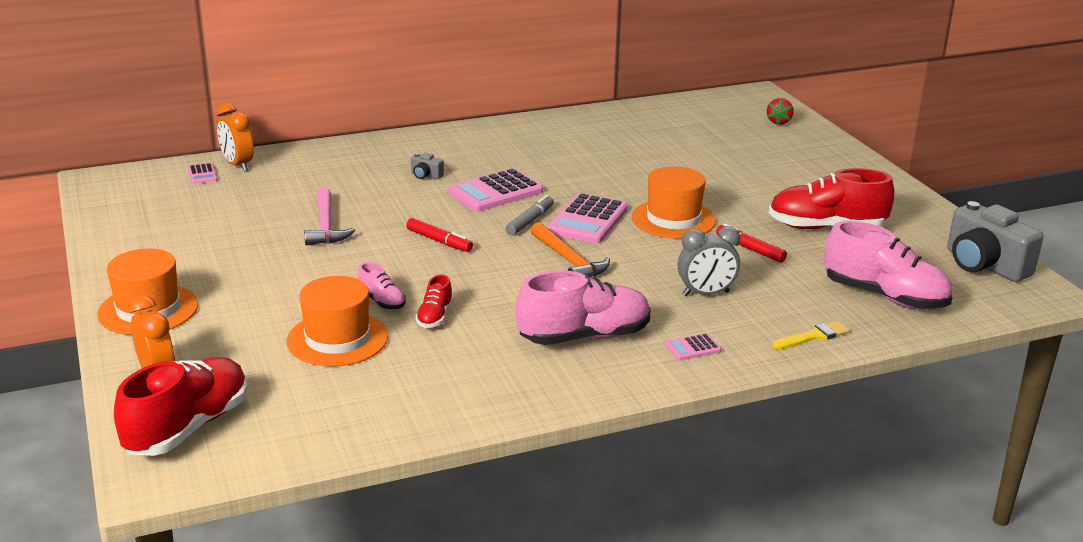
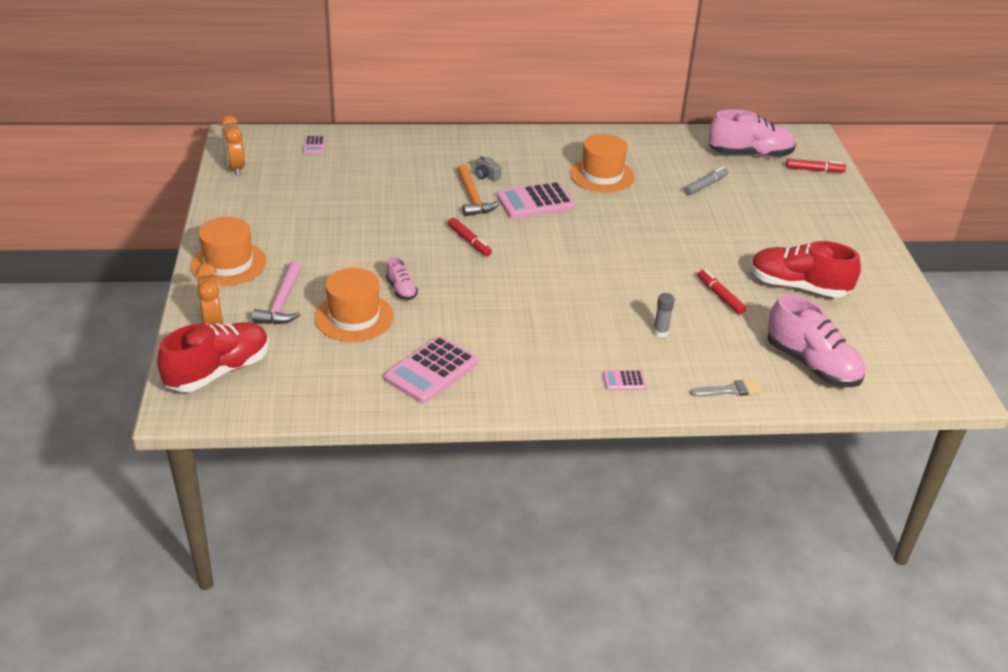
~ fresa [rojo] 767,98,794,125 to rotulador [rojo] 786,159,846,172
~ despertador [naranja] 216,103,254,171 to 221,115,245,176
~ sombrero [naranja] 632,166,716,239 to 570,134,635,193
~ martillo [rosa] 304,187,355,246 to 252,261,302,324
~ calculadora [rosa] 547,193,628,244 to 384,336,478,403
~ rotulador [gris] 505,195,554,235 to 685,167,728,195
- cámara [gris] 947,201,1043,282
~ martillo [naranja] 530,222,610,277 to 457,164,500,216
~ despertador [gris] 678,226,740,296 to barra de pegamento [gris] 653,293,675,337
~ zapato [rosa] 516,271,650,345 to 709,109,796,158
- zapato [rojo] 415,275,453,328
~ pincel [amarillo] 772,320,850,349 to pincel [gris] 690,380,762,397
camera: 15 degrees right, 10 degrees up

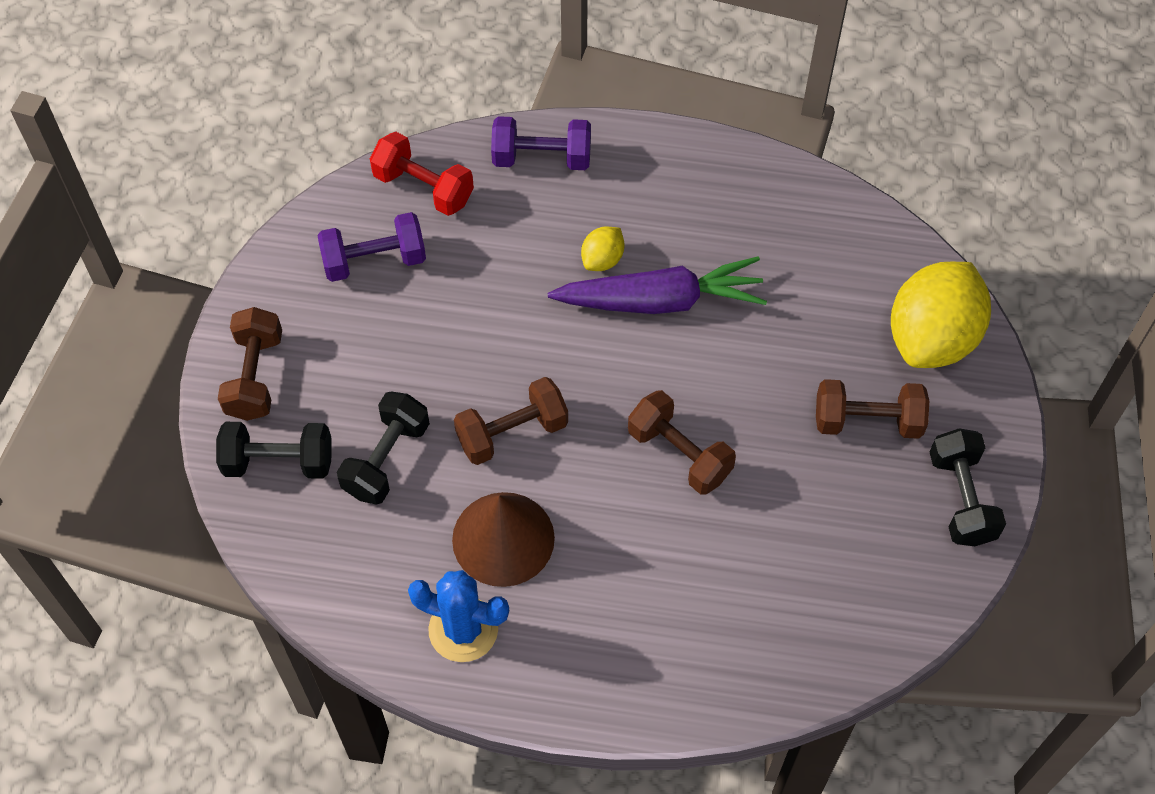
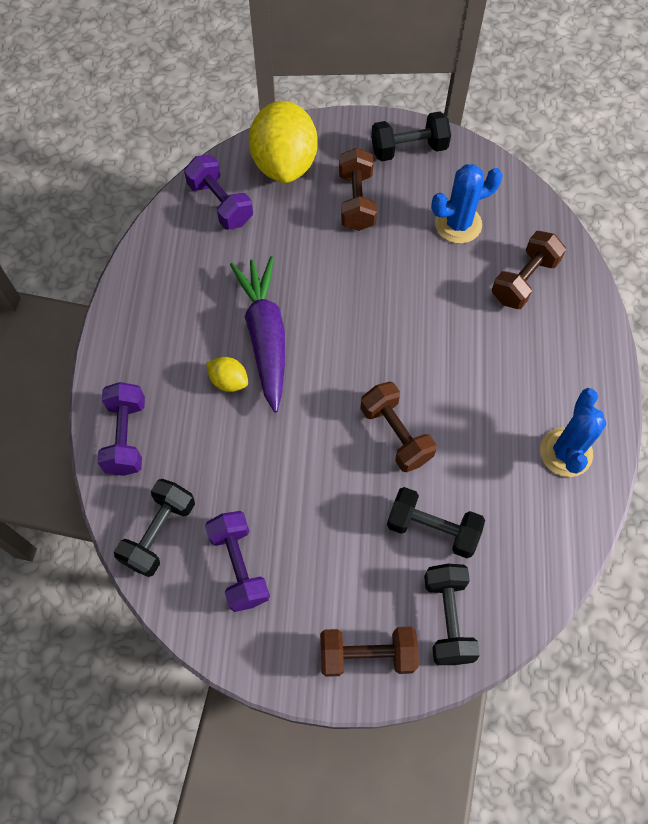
~ mancuerna [rojo] 370,132,474,216 to mancuerna [negro] 114,479,195,577
~ limón [amarillo] 891,262,991,368 = 249,101,318,183 60 degrees clockwise
~ mancuerna [marrón] 628,390,736,495 to 492,231,566,309
- cono [marrón] 452,492,555,587
+ mancuerna [morado] 184,155,253,229
+ cactus [azul] 431,164,503,244
camera: 95 degrees left, 5 degrees up

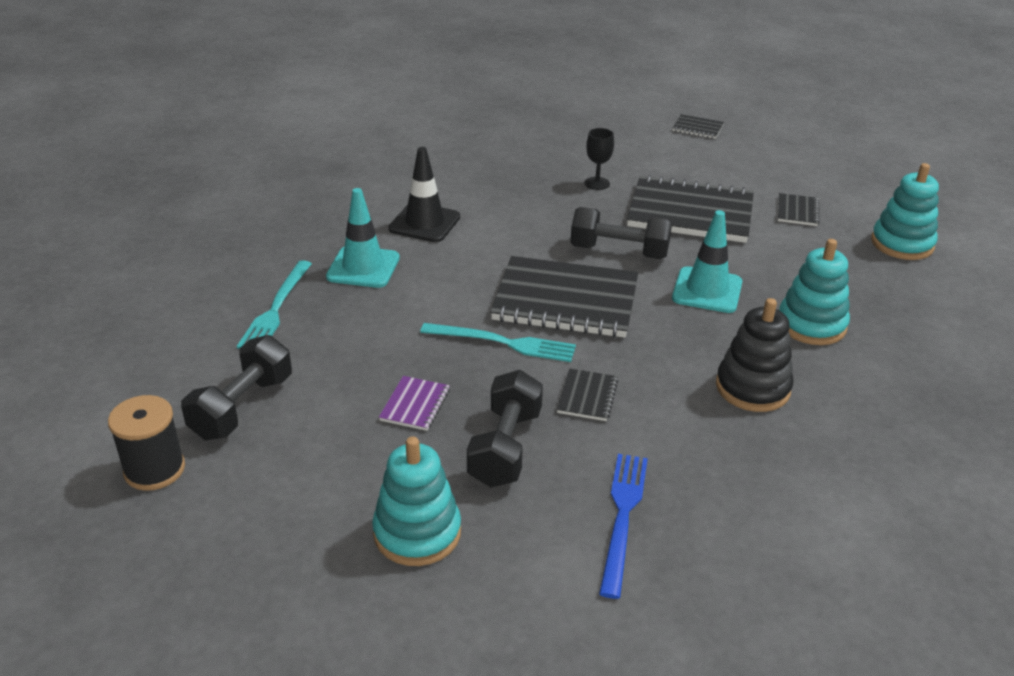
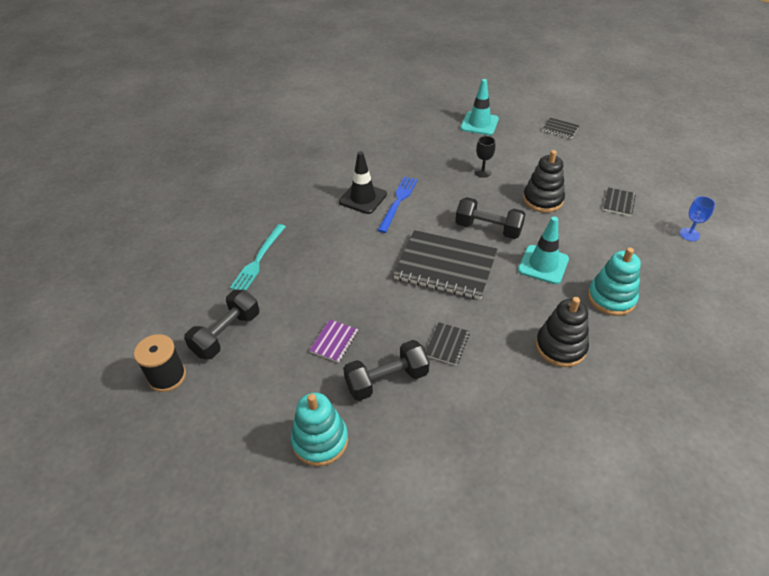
~ juguete apilable [turquesa] 871,163,939,260 to copa [azul] 679,196,715,241
~ cuaderno [negro] 627,175,754,243 to juguete apilable [negro] 523,150,565,213
~ cono de tráfico [turquesa] 326,188,400,288 to 460,79,499,135
- tenedor [turquesa] 420,323,576,362
~ mancuerna [negro] 467,370,543,487 = 343,340,429,401 45 degrees clockwise
~ tenedor [azul] 599,454,648,599 to 377,176,418,233
camera: 10 degrees right, 10 degrees up

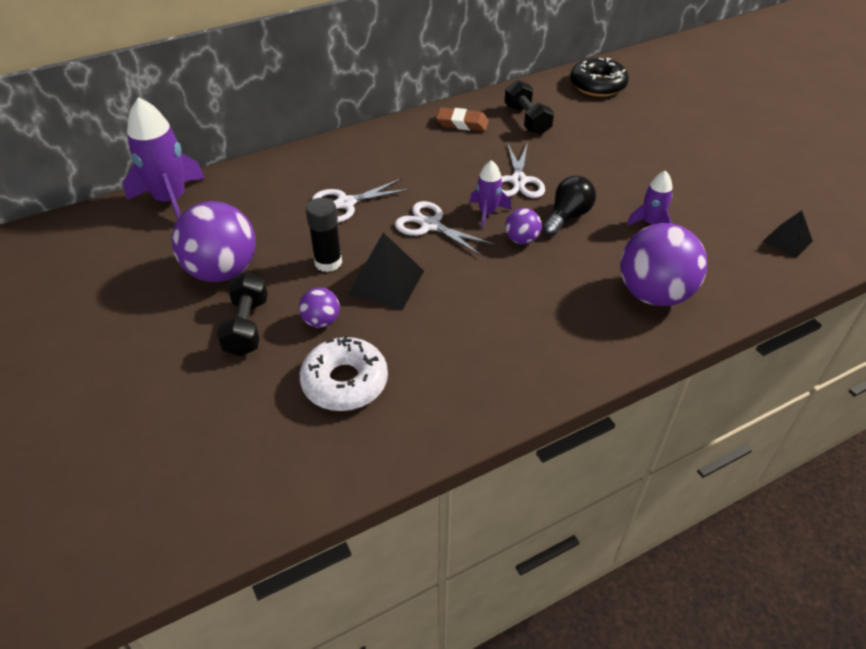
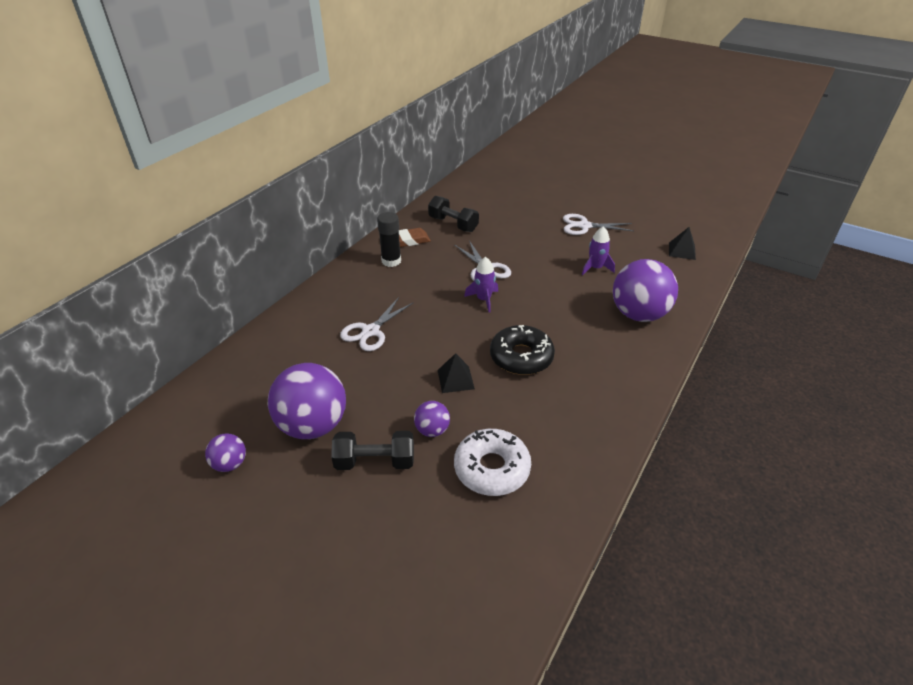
~ rosquilla [negro] 570,58,629,97 to 490,325,555,375
- cohete [morado] 123,97,205,219
- bombilla [negro] 543,176,596,236
~ barra de pegamento [negro] 306,198,342,272 to 377,212,401,267
~ tijeras [blanco] 395,201,495,256 to 563,214,634,235
~ pelota [morado] 505,208,542,244 to 205,433,246,472
~ pirámide [negro] 348,232,424,310 = 437,353,475,393 x0.64
~ mancuerna [negro] 217,272,268,356 = 331,431,414,470 60 degrees counterclockwise
camera: 30 degrees left, 5 degrees down

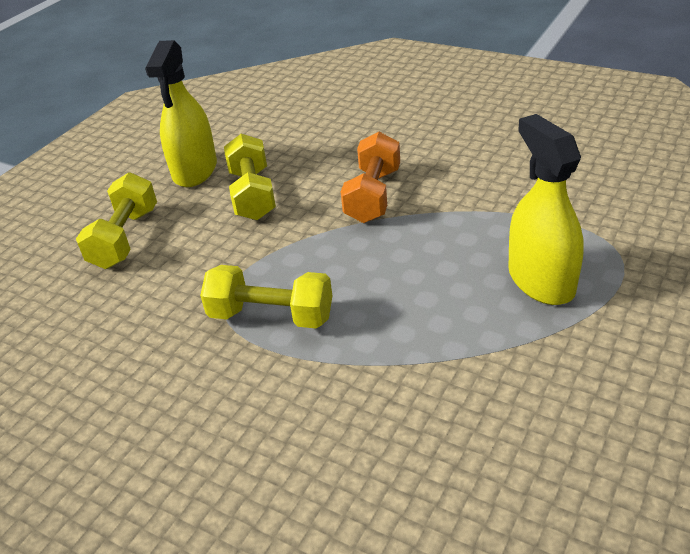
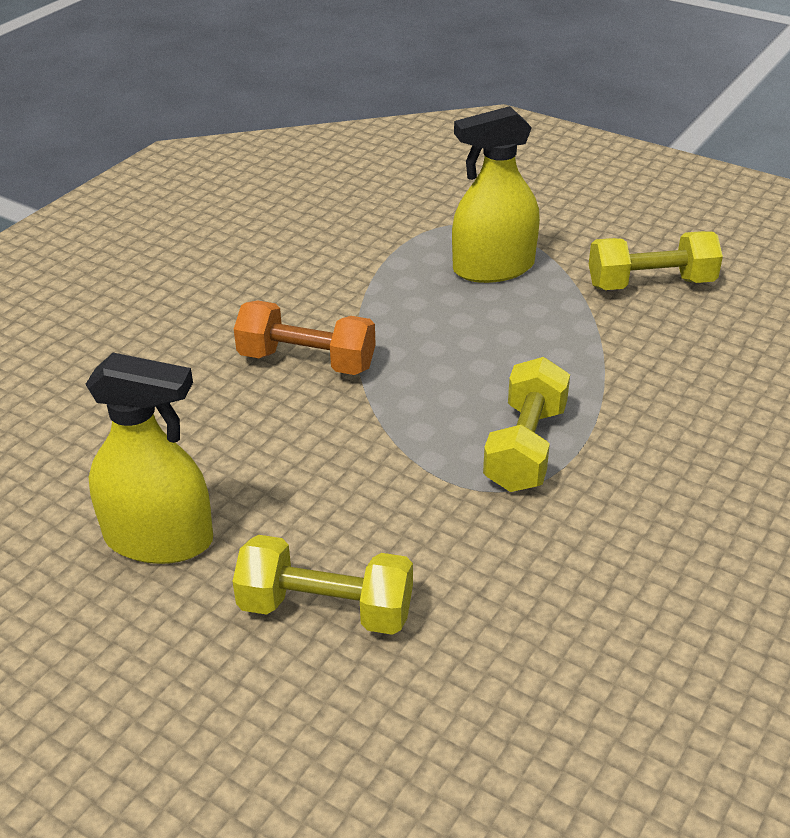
~ mancuerna [amarillo] 224,134,276,220 to 589,231,723,290
camera: 90 degrees left, 0 degrees up

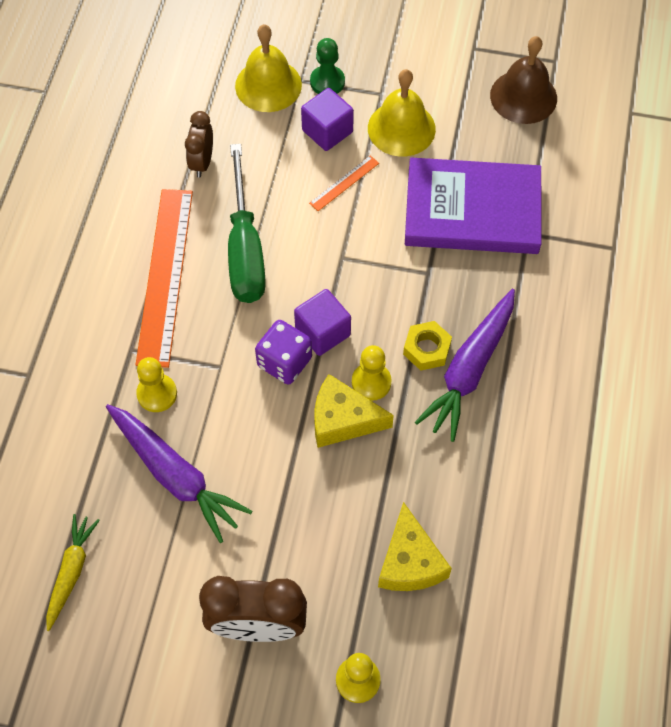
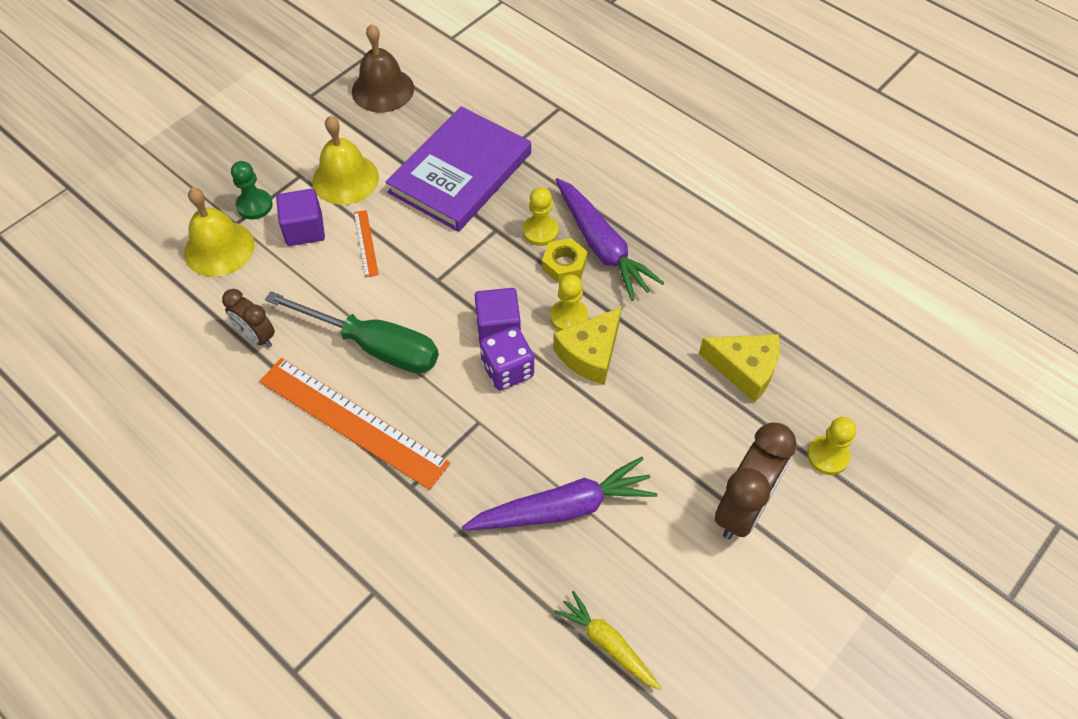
~ peón [amarillo] 136,357,177,412 to 523,187,559,246
camera: 60 degrees left, 5 degrees down

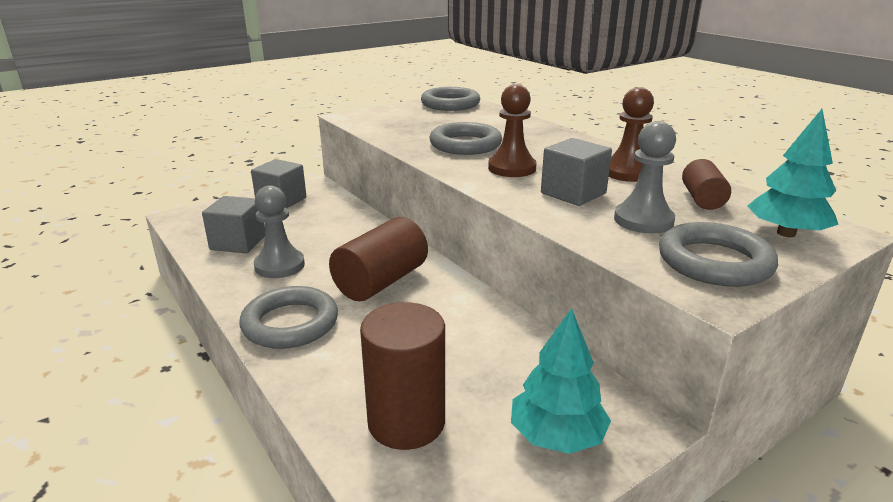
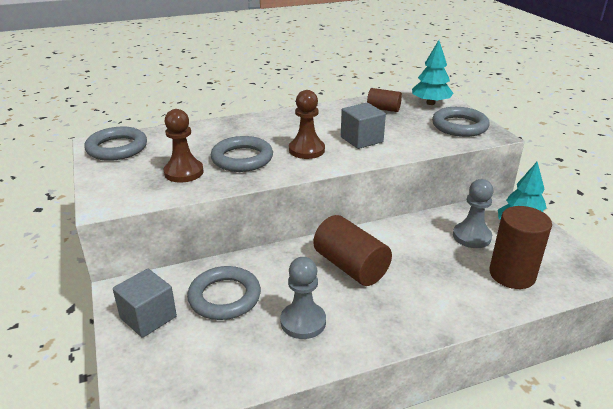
~ peón [marrón] 609,87,654,182 to 164,109,204,183
~ peón [gris] 614,121,676,234 to 453,179,494,248
- cubo [gris] 202,196,265,253
~ anillo [gris] 239,286,338,349 to 187,266,261,320
camera: 75 degrees left, 5 degrees up

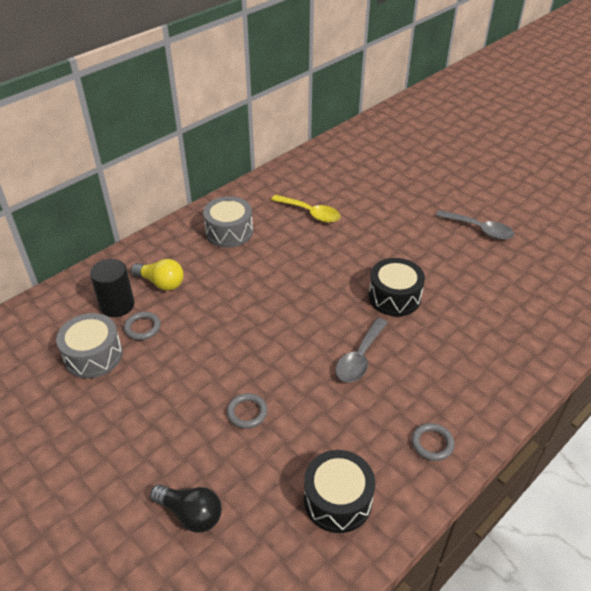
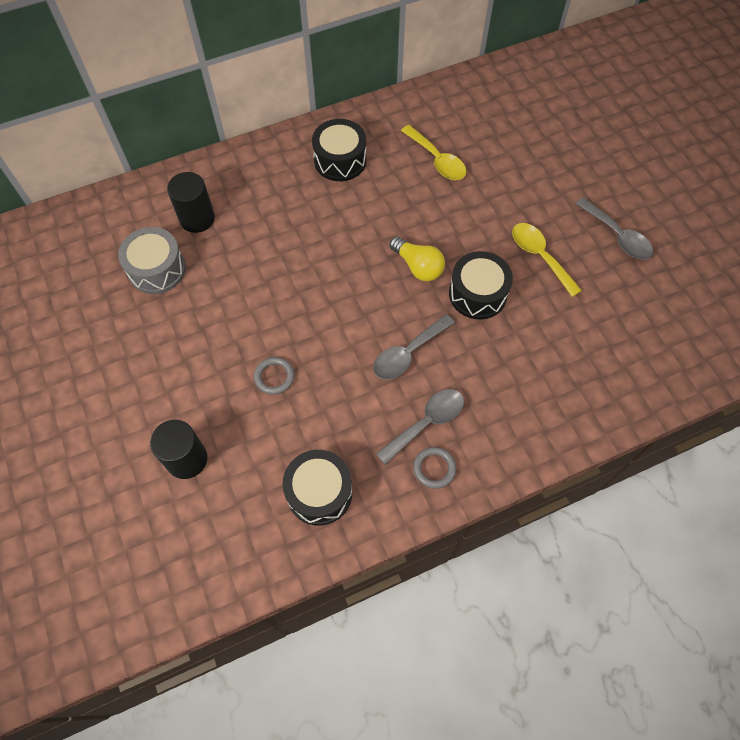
~ tambor [gris] 203,196,253,248 to tambor [negro] 312,119,366,181
~ bombilla [amarillo] 131,259,184,291 to 390,236,445,281
- anillo [gris] 124,312,161,340
~ bombilla [negro] 150,484,222,533 to cilindro [negro] 150,420,207,479
+ cuchara [amarillo] 512,223,582,297
+ cuchara [gris] 376,389,464,465
camera: 20 degrees right, 20 degrees up

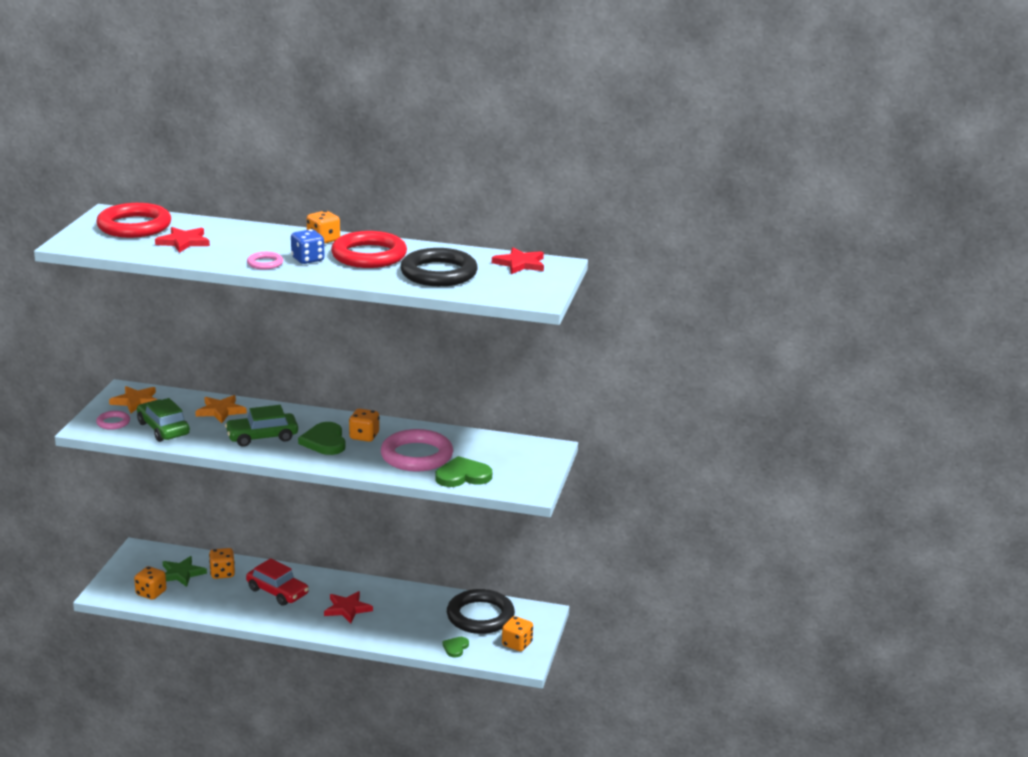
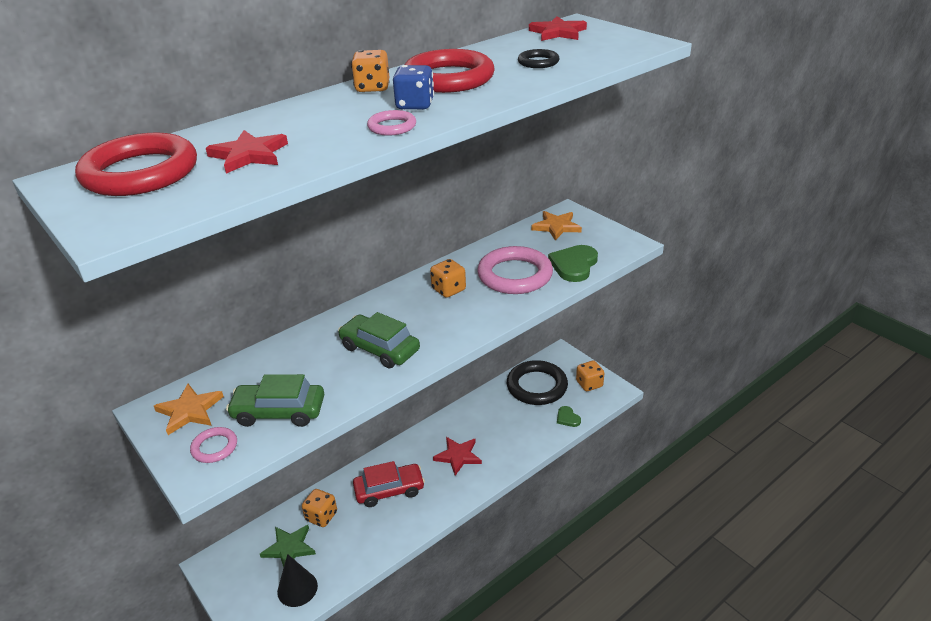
~ anillo [negro] 400,248,478,286 = 518,49,559,68 x0.47
~ estrella [naranja] 195,395,247,423 to 531,211,582,241
~ coche [verde] 225,405,298,447 = 338,312,420,369 105 degrees clockwise
- corazón [verde] 298,422,346,455
~ dado [naranja] 134,566,167,600 to cono [negro] 277,554,318,607
camera: 50 degrees left, 10 degrees up

